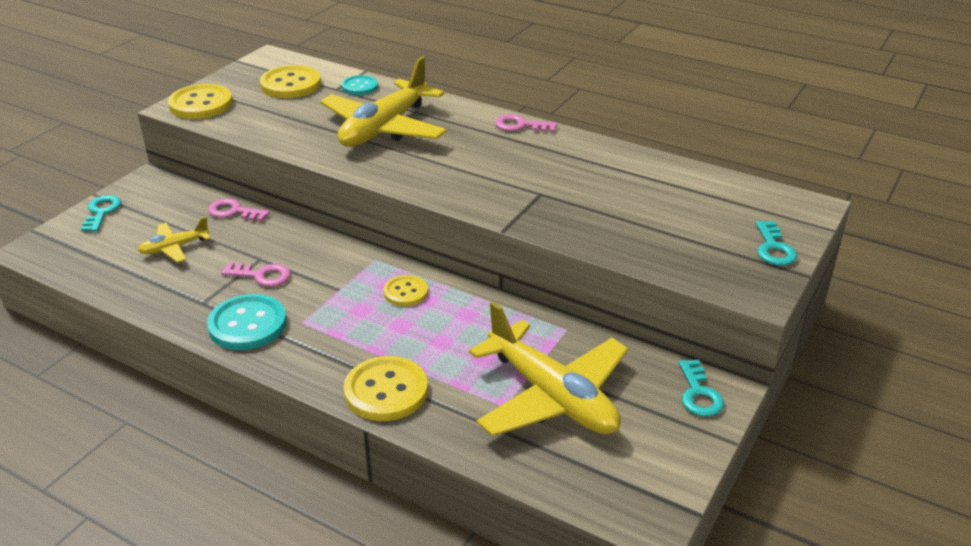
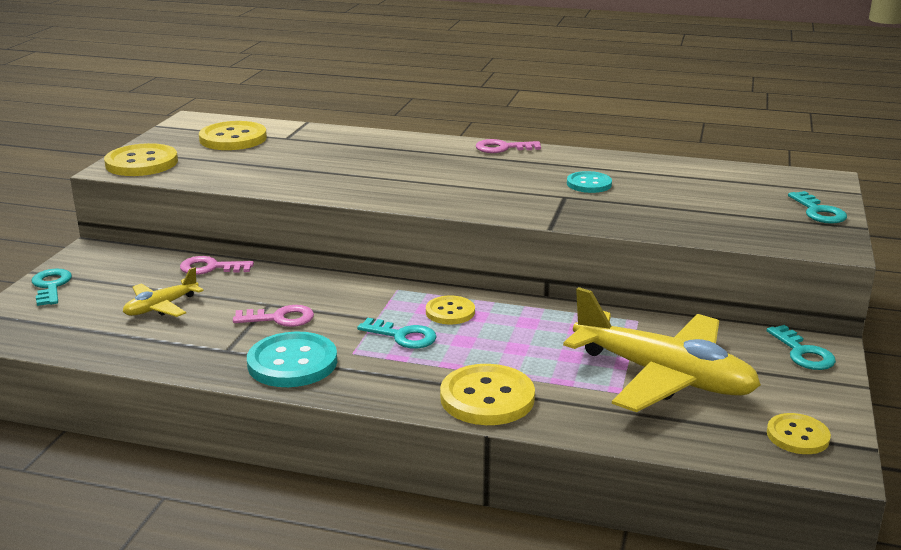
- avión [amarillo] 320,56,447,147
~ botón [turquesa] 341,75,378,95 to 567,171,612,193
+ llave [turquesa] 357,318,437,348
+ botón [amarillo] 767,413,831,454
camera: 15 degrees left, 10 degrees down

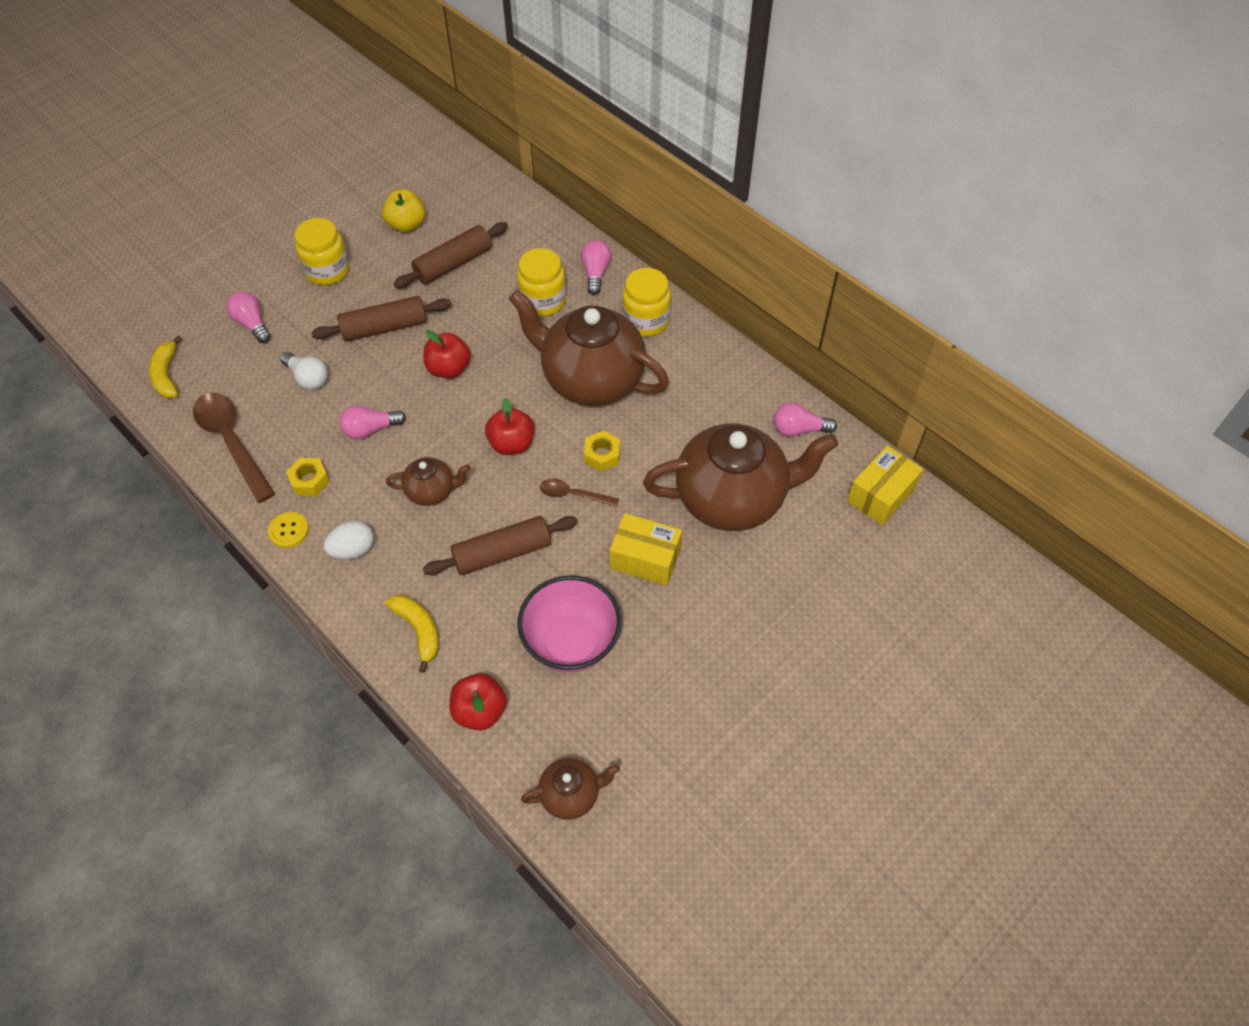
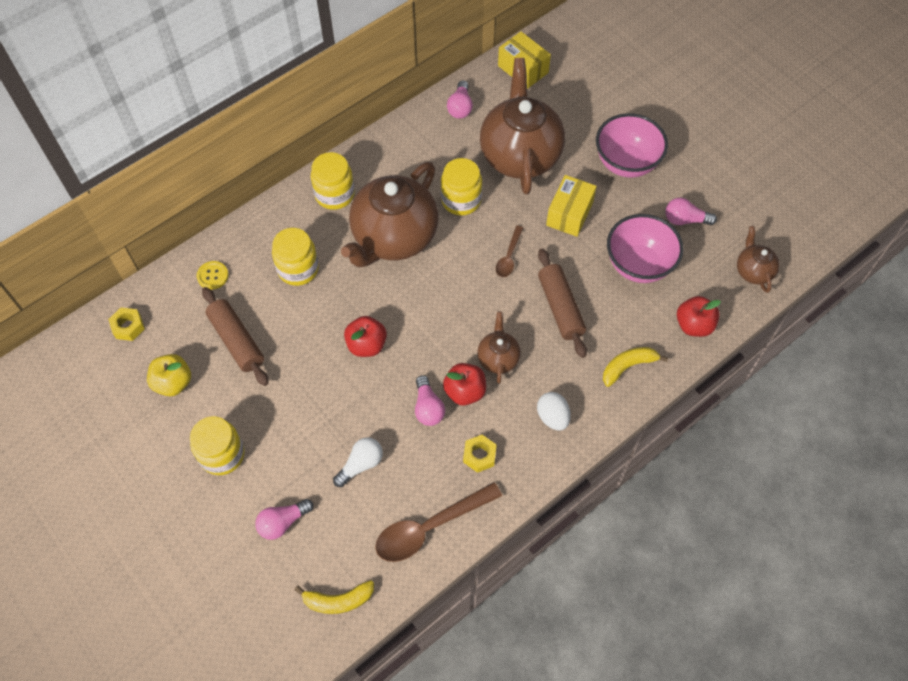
~ bombilla [rosa] 581,240,611,295 to 666,198,717,225
- rodillo [marrón] 311,296,451,342
~ manzana [rojo] 485,398,534,455 to 443,363,486,406
~ tuerca [amarillo] 584,431,620,472 to 108,307,145,341
~ botón [amarillo] 268,512,309,548 to 197,261,229,290
+ cuenco [rosa] 596,113,668,178
+ tarro [amarillo] 440,158,482,215
camera: 85 degrees left, 5 degrees up

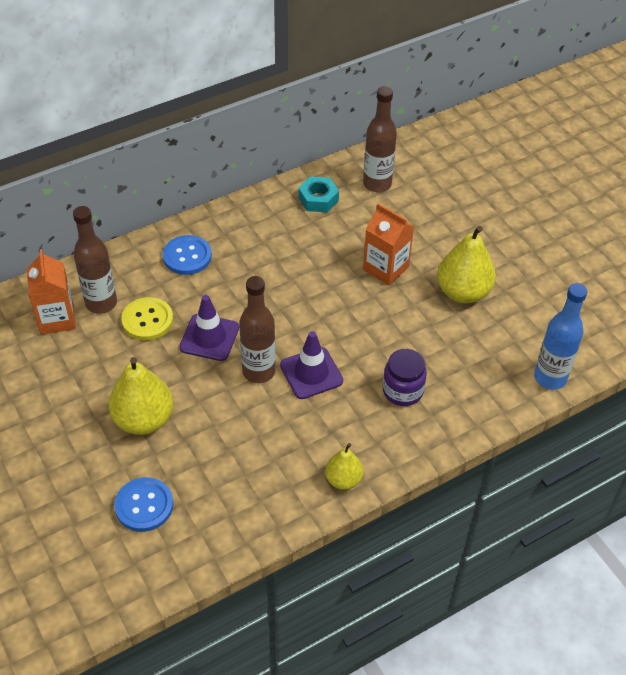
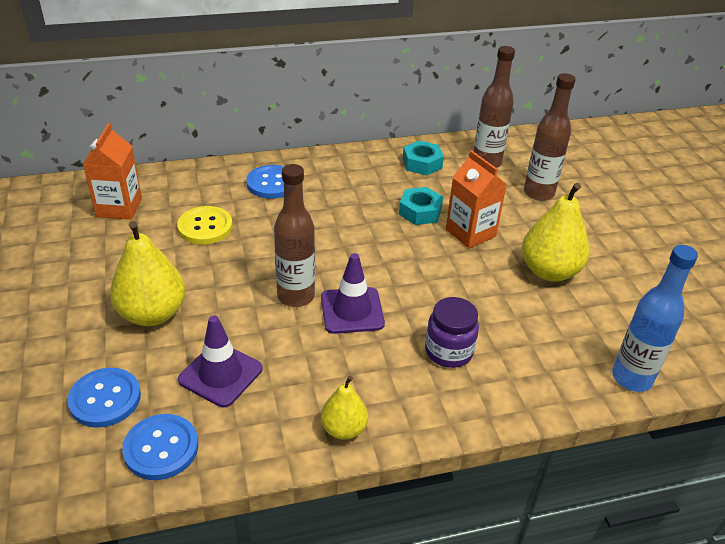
~ botella [marrón] 73,206,117,314 to 524,73,576,201
~ cono de tráfico [morado] 179,295,239,361 to 178,315,262,407
+ tuerca [turquesa] 399,187,443,225
+ botón [azul] 122,414,198,480
camera: 15 degrees right, 10 degrees down

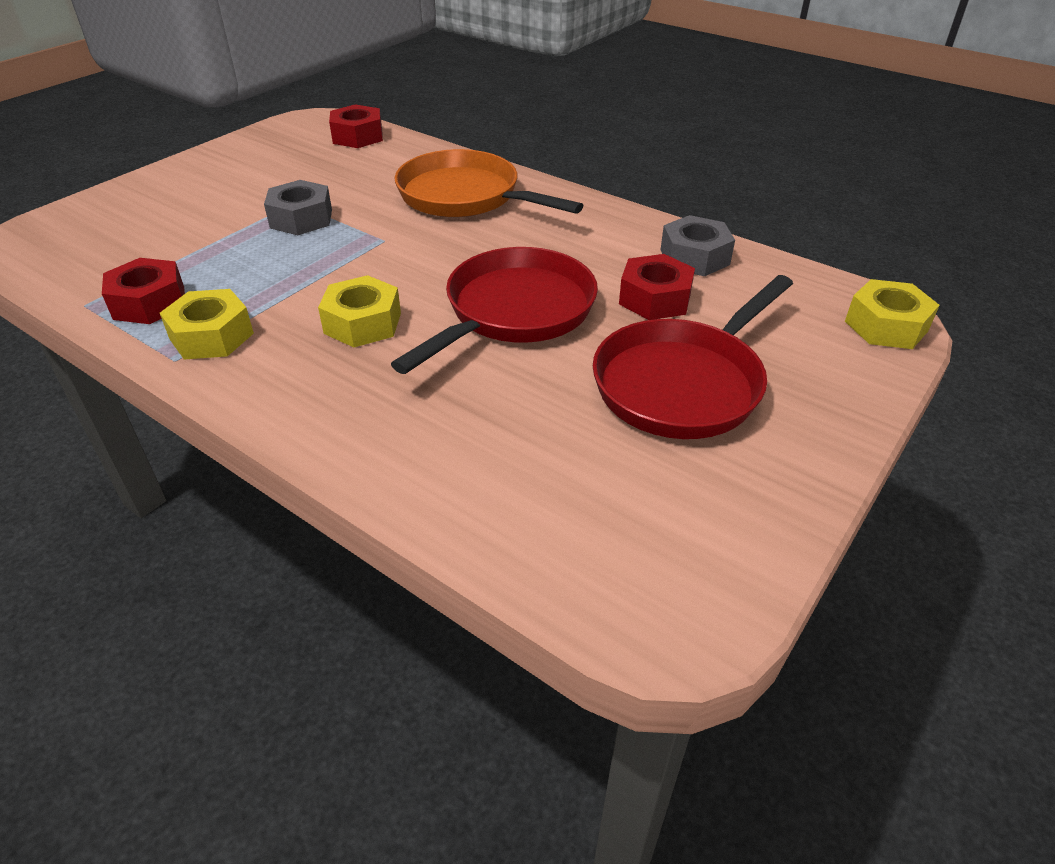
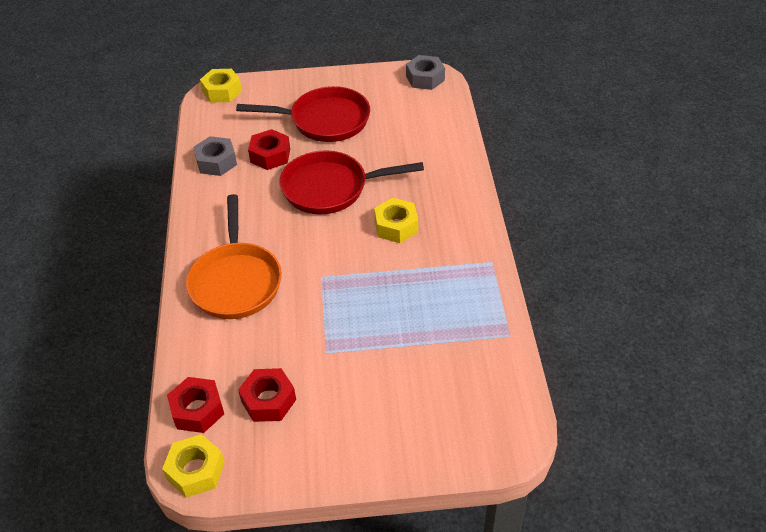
~ tuerca [gris] 264,180,332,235 to 406,55,445,90
~ tuerca [rojo] 102,258,185,324 to 238,368,296,422
~ tuerca [amarillo] 160,289,254,360 to 162,434,225,498
camera: 130 degrees left, 5 degrees up

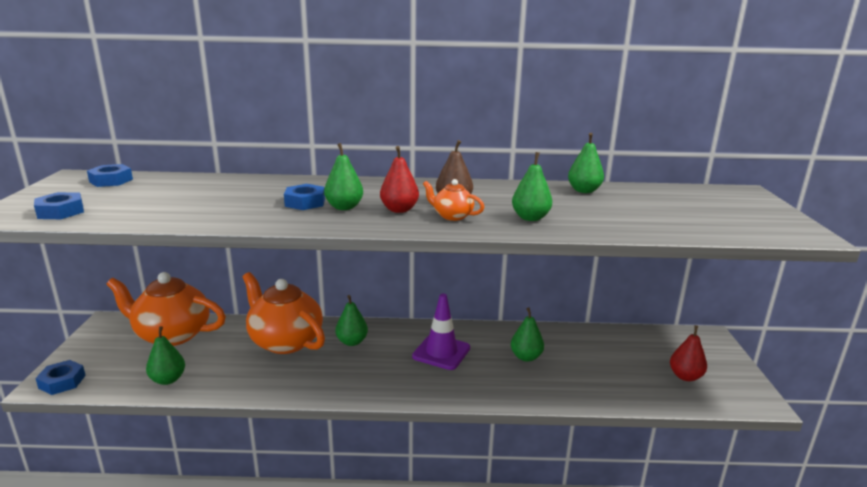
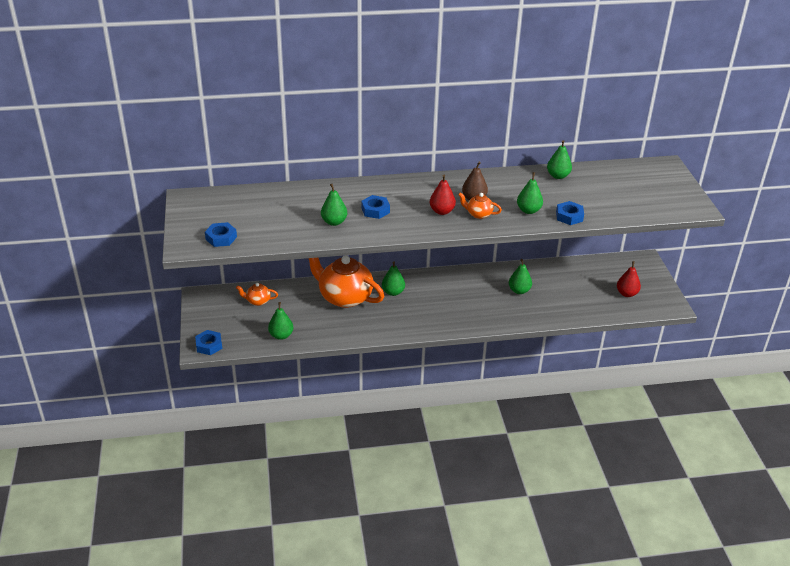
~ pera [verde] 324,143,363,210 to 321,184,347,226
~ tuerca [azul] 87,164,133,187 to 556,201,584,225
~ tetera [naranja] 106,272,226,346 = 236,283,278,306 x0.45
- cono de tráfico [morado] 412,293,470,370
camera: 10 degrees left, 15 degrees up

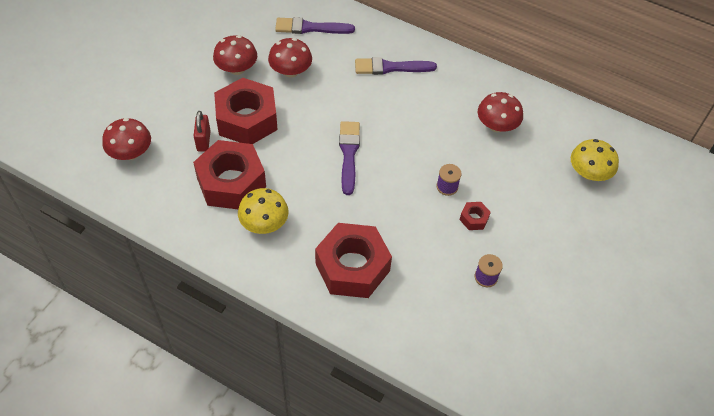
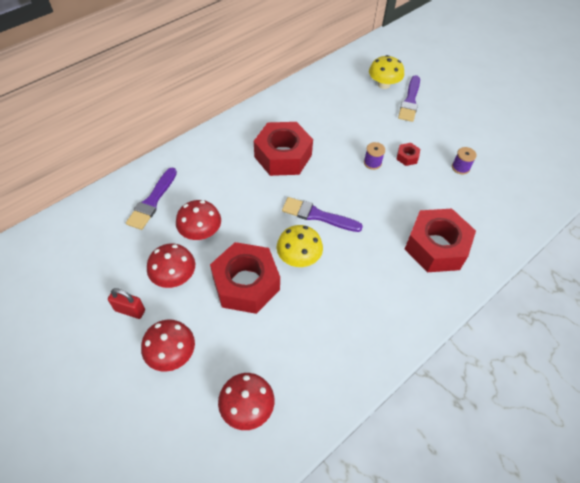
~ pincel [morado] 355,57,437,75 to 398,75,420,122
~ seta [rojo] 478,92,523,132 to 141,319,195,372
~ candado [rojo] 194,111,211,152 to 108,288,145,319
~ tuerca [rojo] 193,140,266,209 to 254,122,313,176
~ seta [amarillo] 238,188,289,234 to 277,225,323,267
camera: 70 degrees left, 0 degrees up

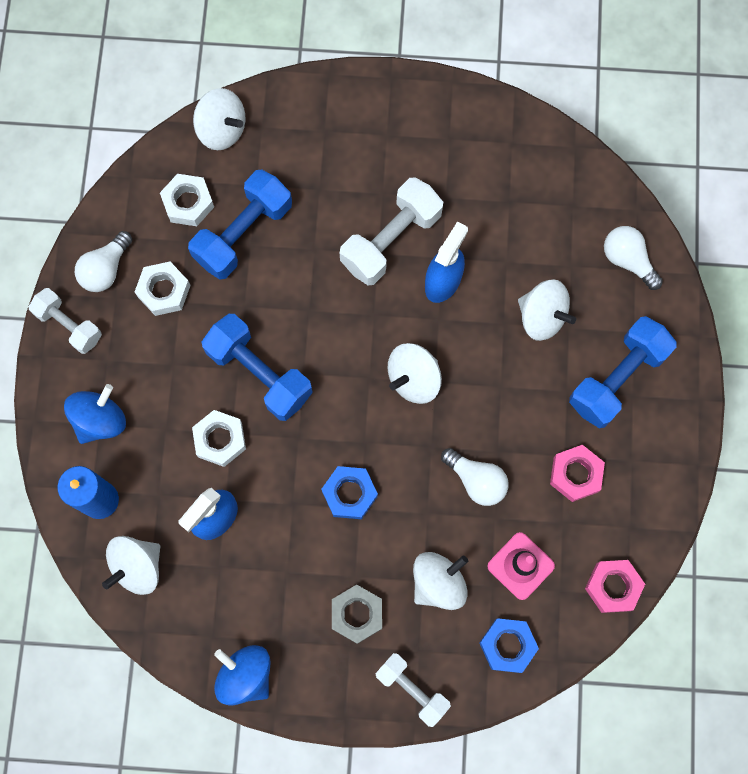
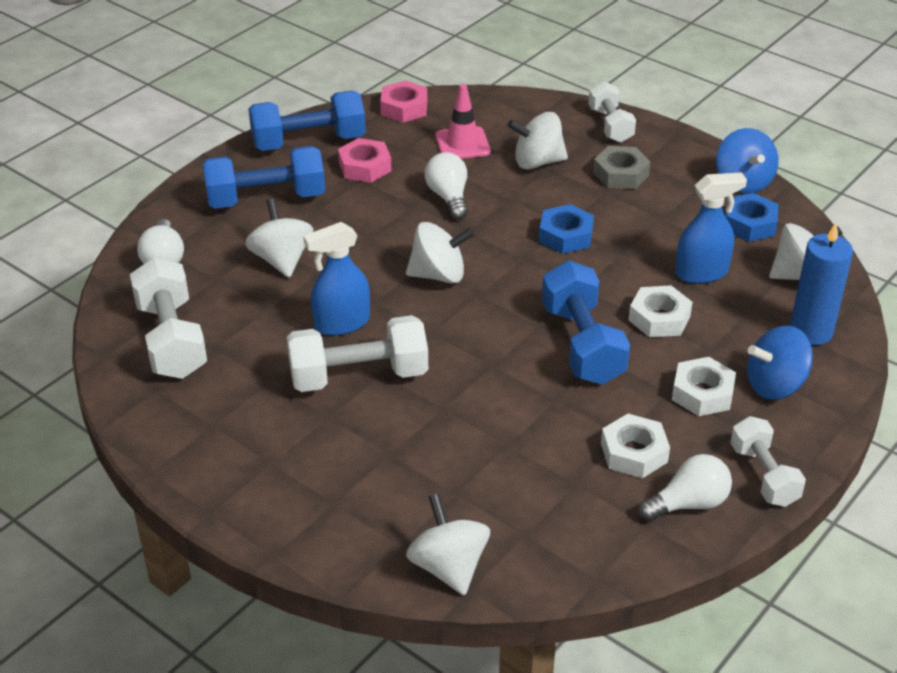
~ mancuerna [azul] 188,169,292,280 to 248,91,366,151
~ tuerca [blanco] 160,174,214,226 to 672,357,736,416
~ tuerca [azul] 479,618,539,673 to 725,193,778,242
+ mancuerna [blanco] 130,257,207,379
camera: 145 degrees left, 35 degrees down

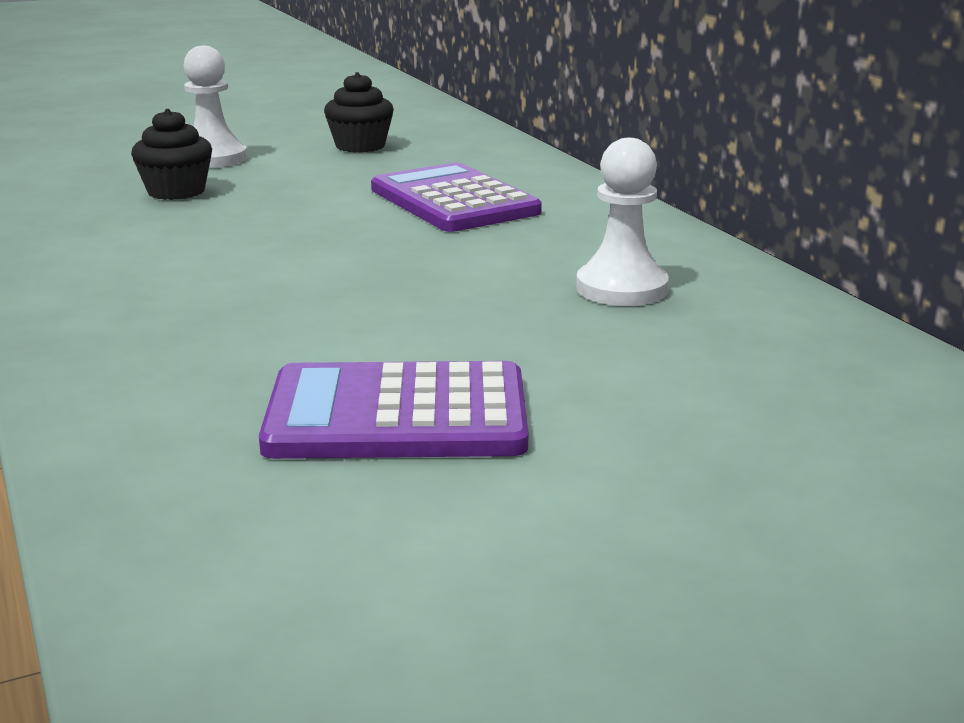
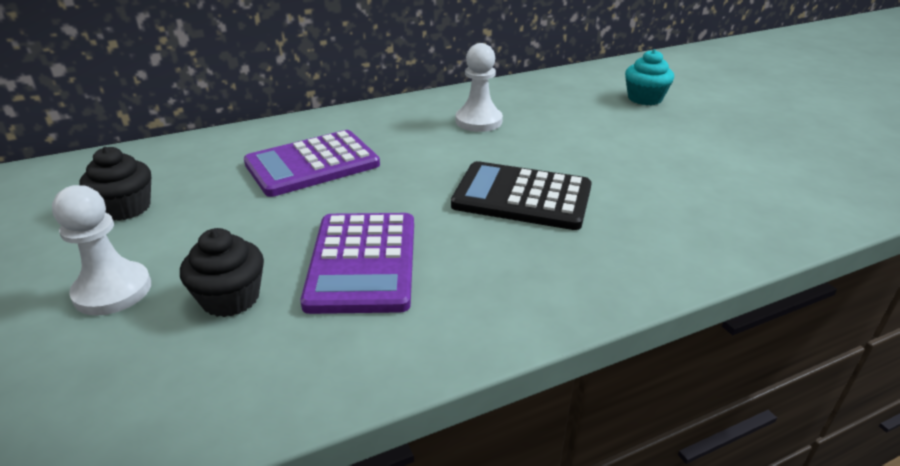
~ calculadora [morado] 259,361,528,459 to 300,213,414,314
+ magdalena [turquesa] 625,49,674,105
+ calculadora [negro] 451,161,592,230
camera: 90 degrees left, 10 degrees up

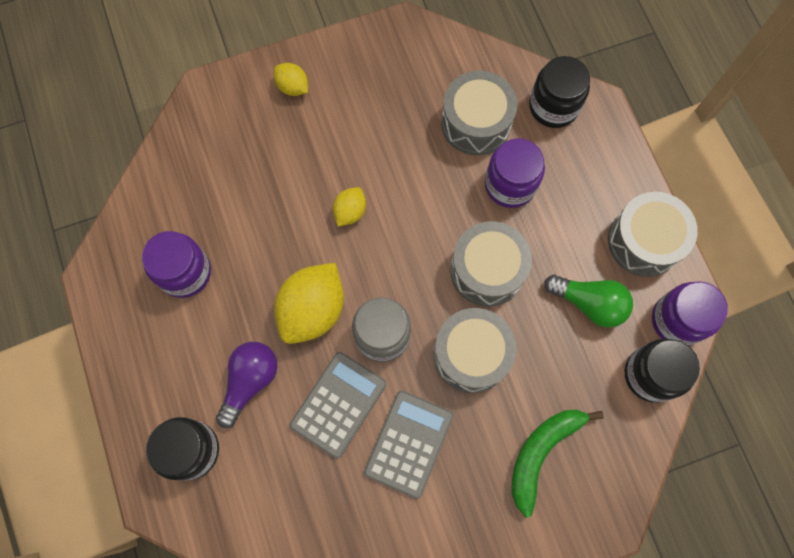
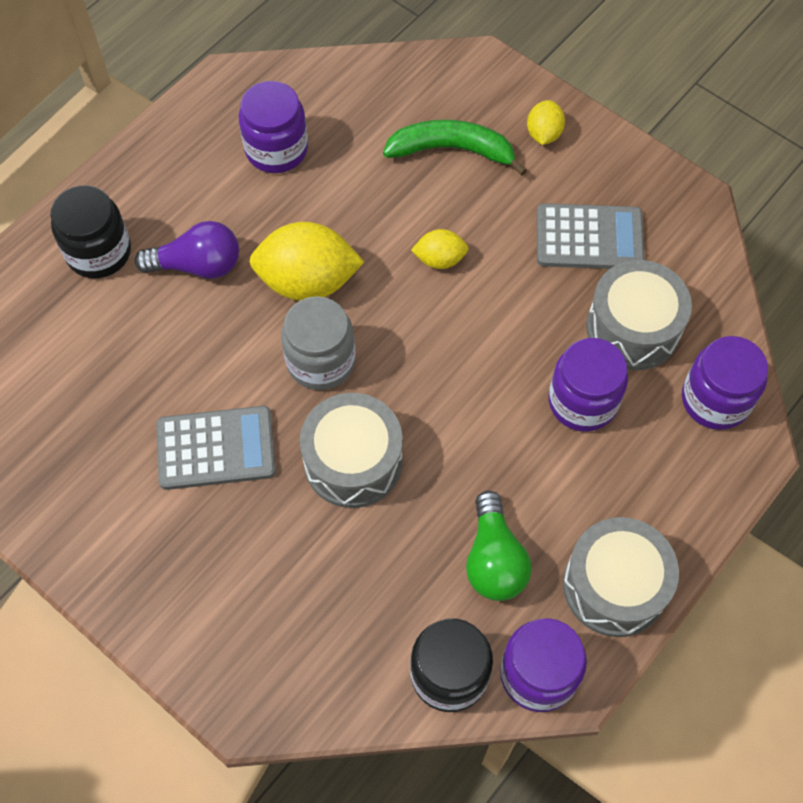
~ tarro [negro] 529,56,590,128 to tarro [morado] 682,336,768,430
- tambor [gris] 451,221,532,307
~ calculadora [gris] 289,352,386,458 to 537,203,645,269
~ plátano [verde] 511,410,604,517 to 383,120,527,176
camera: 60 degrees right, 10 degrees down

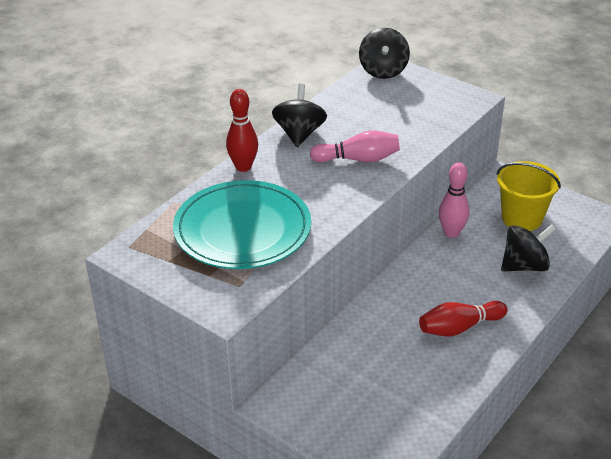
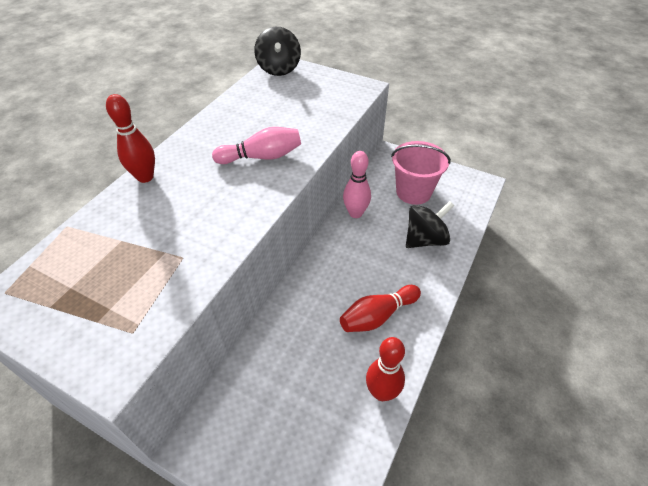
- peonza [negro] 272,84,327,147
~ balde [amarillo] 496,161,561,231 to balde [rosa] 391,141,451,205
- plato [turquesa] 173,180,311,269
+ bolo [rojo] 366,337,405,401
camera: 10 degrees left, 10 degrees up

